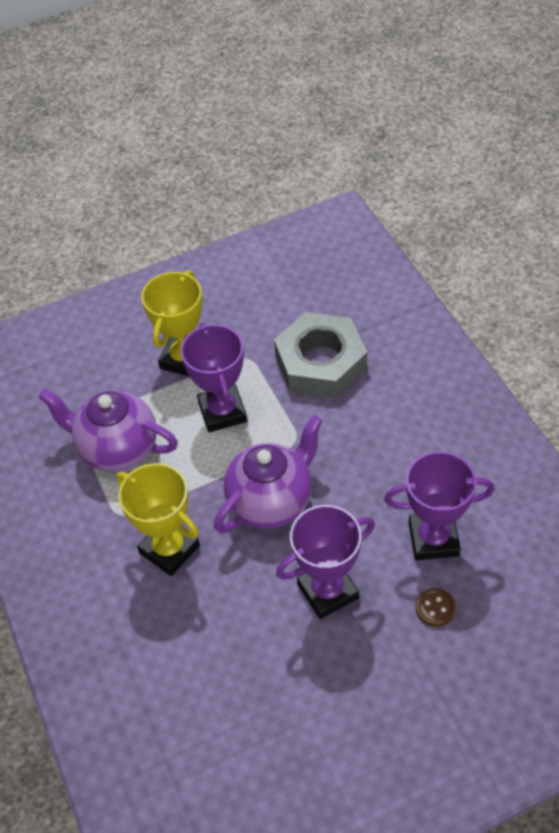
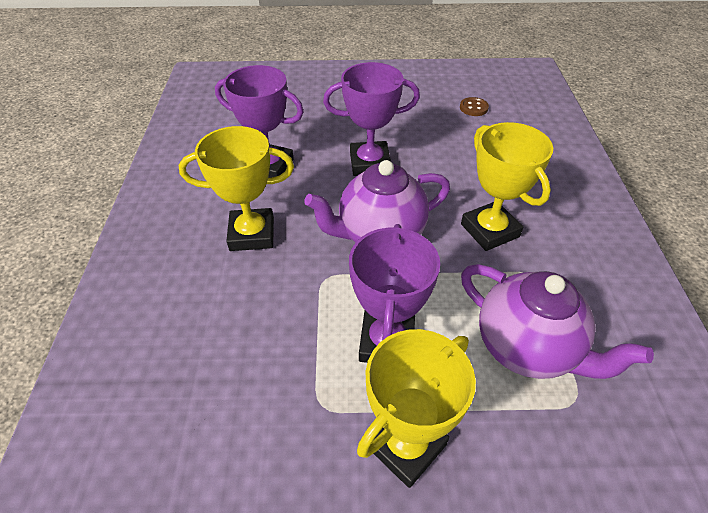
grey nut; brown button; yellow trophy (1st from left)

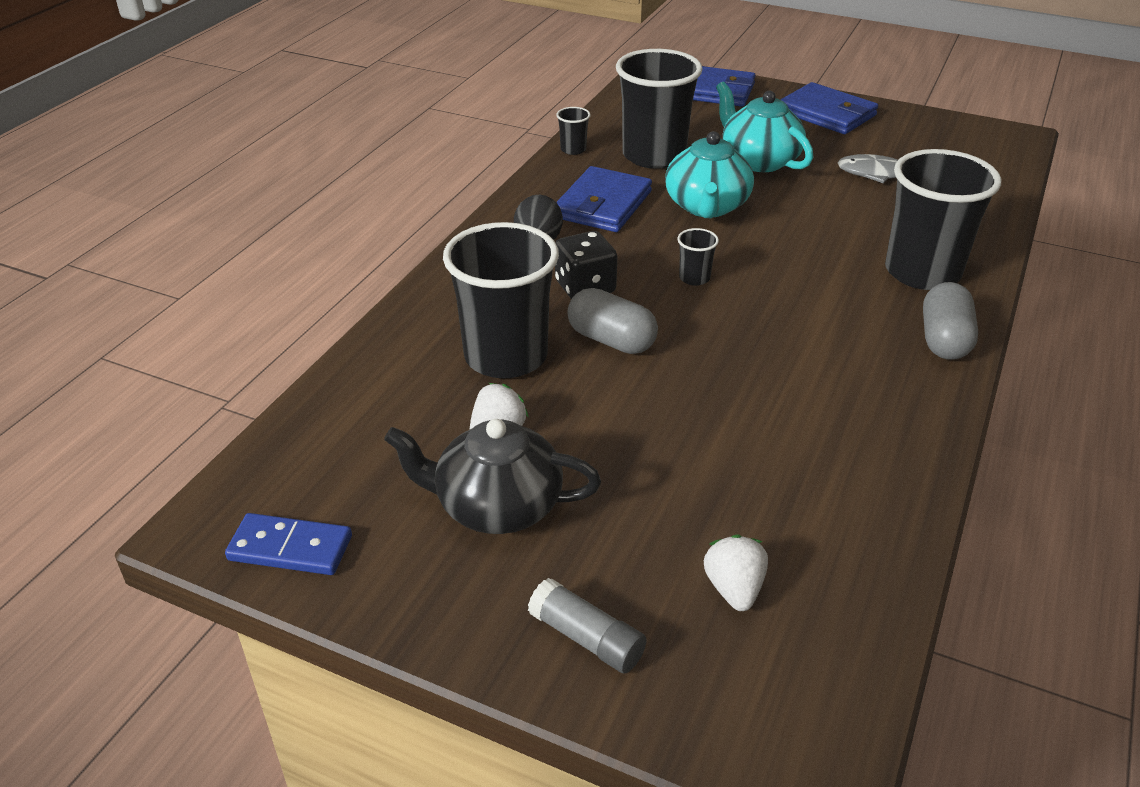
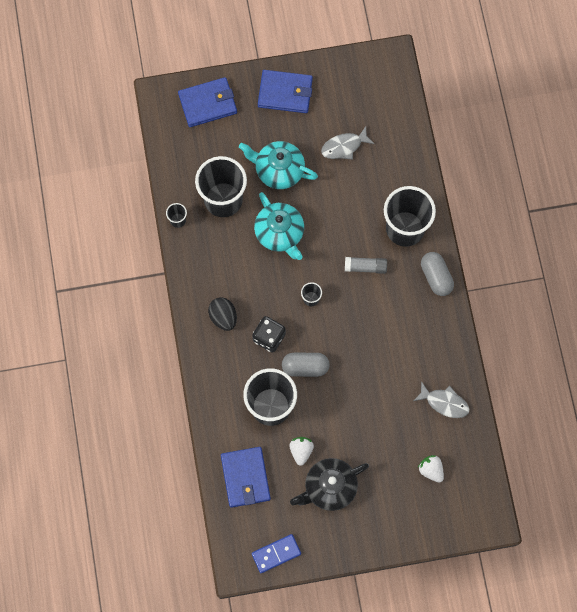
blue wallet (2nd from left); grey glue stick; grey fish (2nd from left)

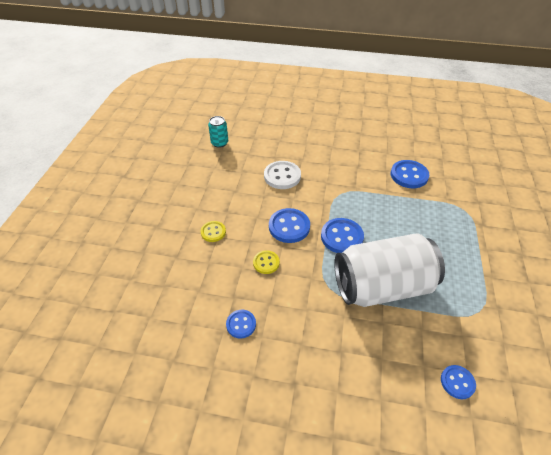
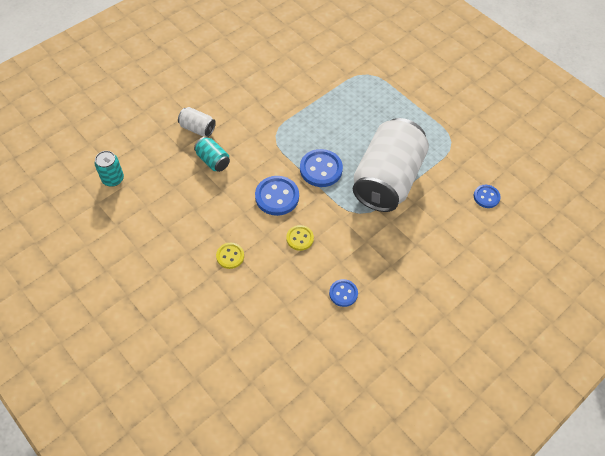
blue button (4th from left in the first image); turquoise can (2nd from left); white can (1st from left)

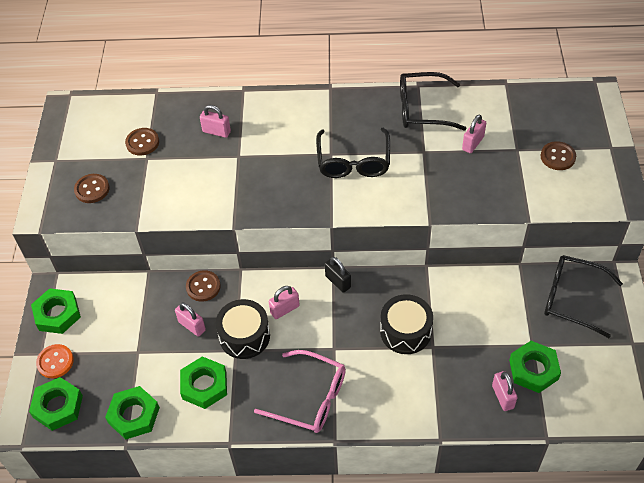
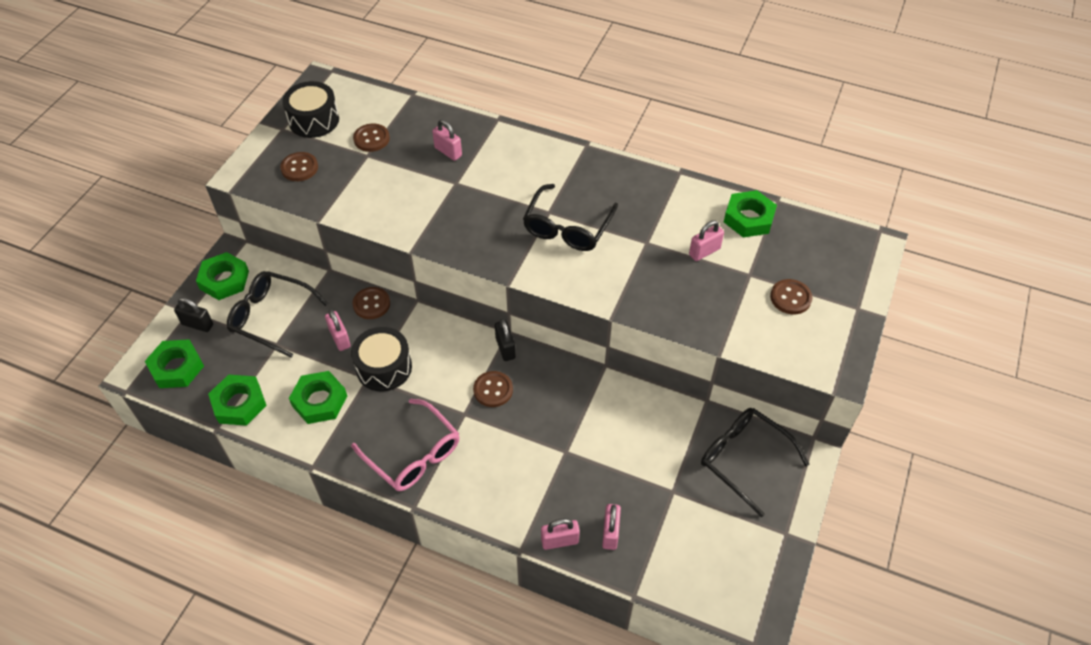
black glasses (1st from left); pink padlock (3rd from left); black drum (1st from left); green nut (5th from left); black padlock (1st from left); brown button (4th from left)

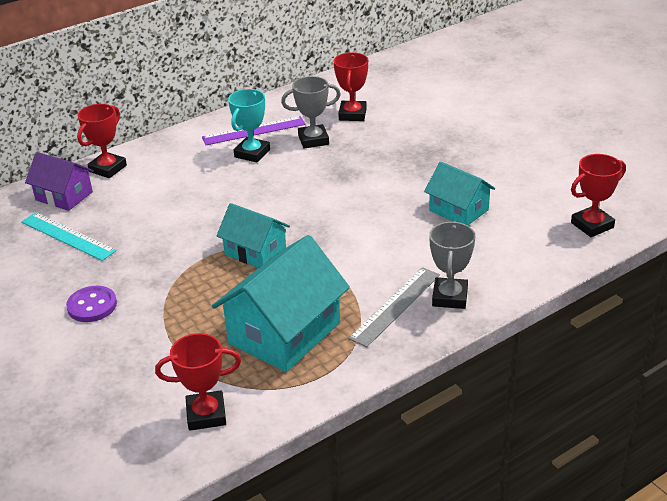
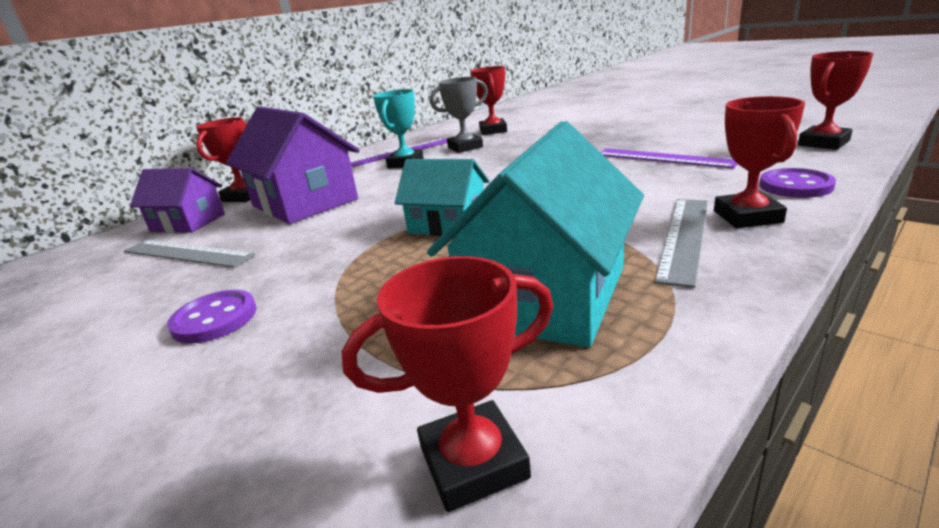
purple ruler (2nd from left); grey ruler (1st from left); red trophy (4th from left); purple house (2nd from left); purple button (2nd from left)

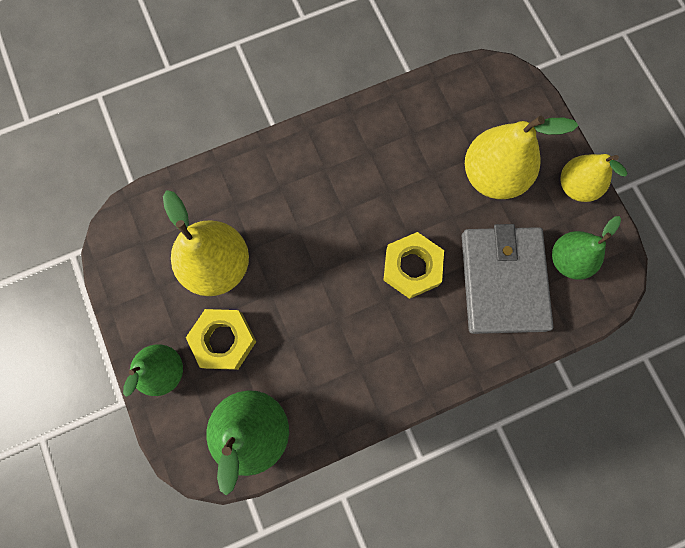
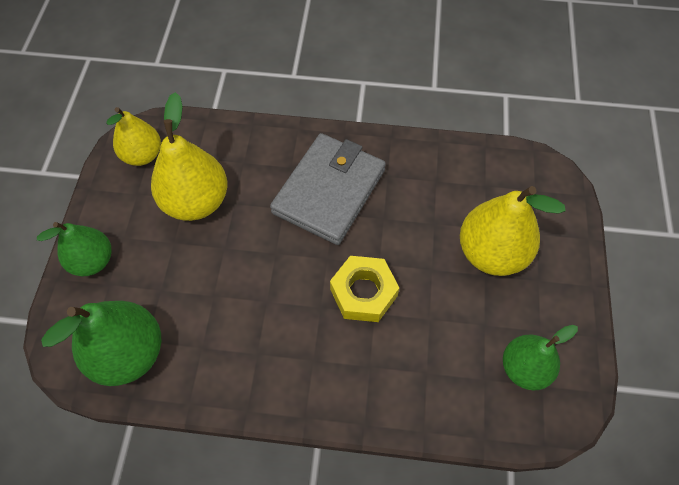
yellow pear (1st from left); grey wallet; yellow nut (1st from left in the first image)

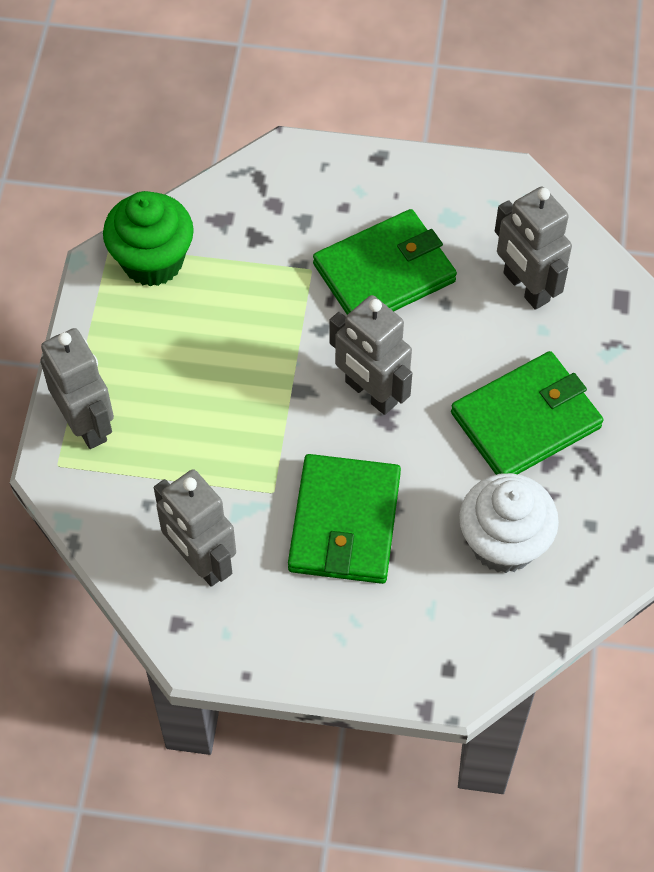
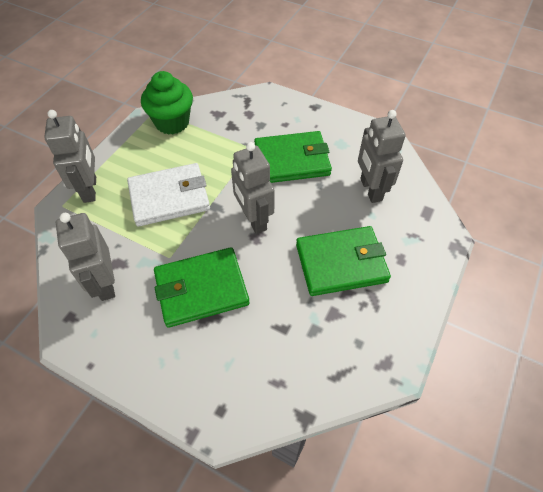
green wallet (1st from left); white cupcake; white wallet

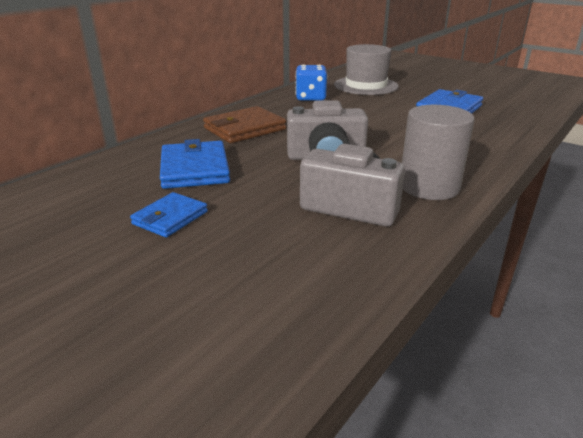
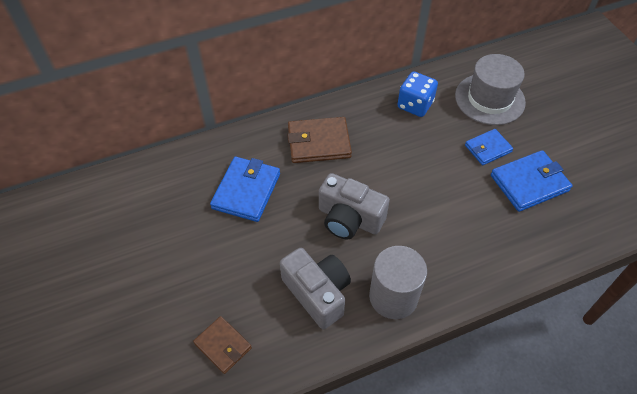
blue wallet (2nd from left); brown wallet (1st from left)

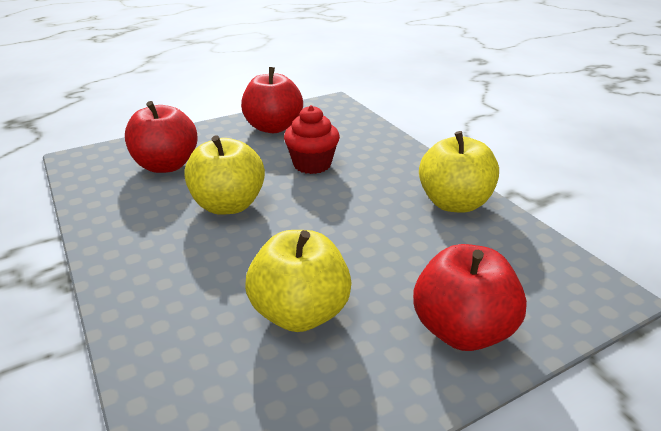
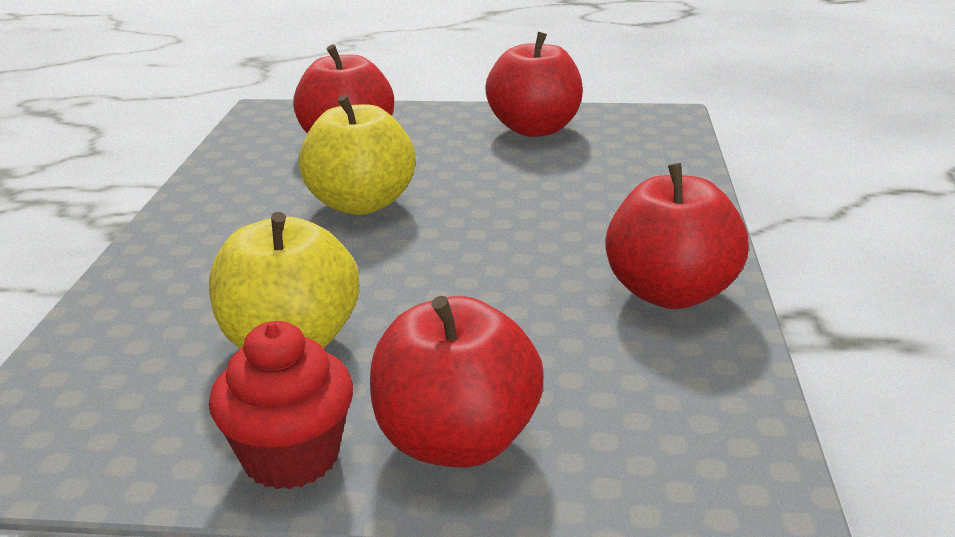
red cupcake; red apple (4th from left)

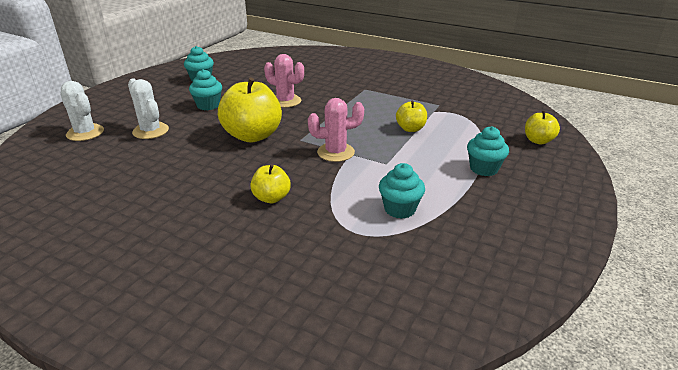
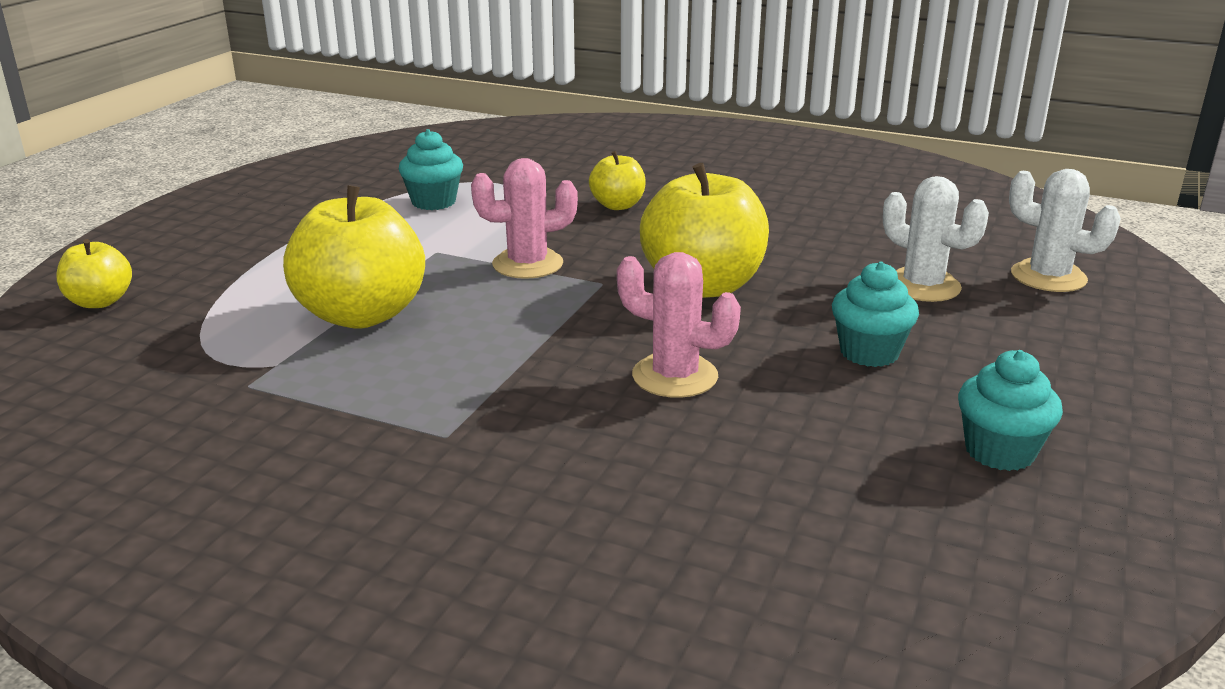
yellow apple (2nd from left); turquoise cupcake (4th from left in the first image)

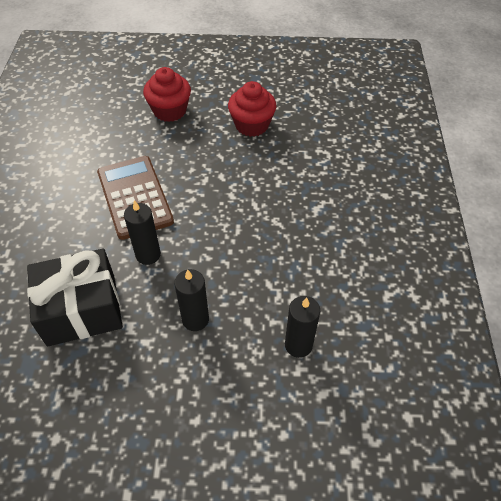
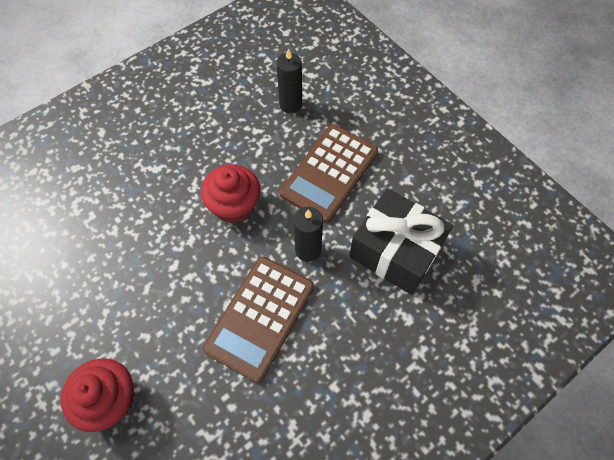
red cupcake (2nd from left); brown calculator (2nd from left)

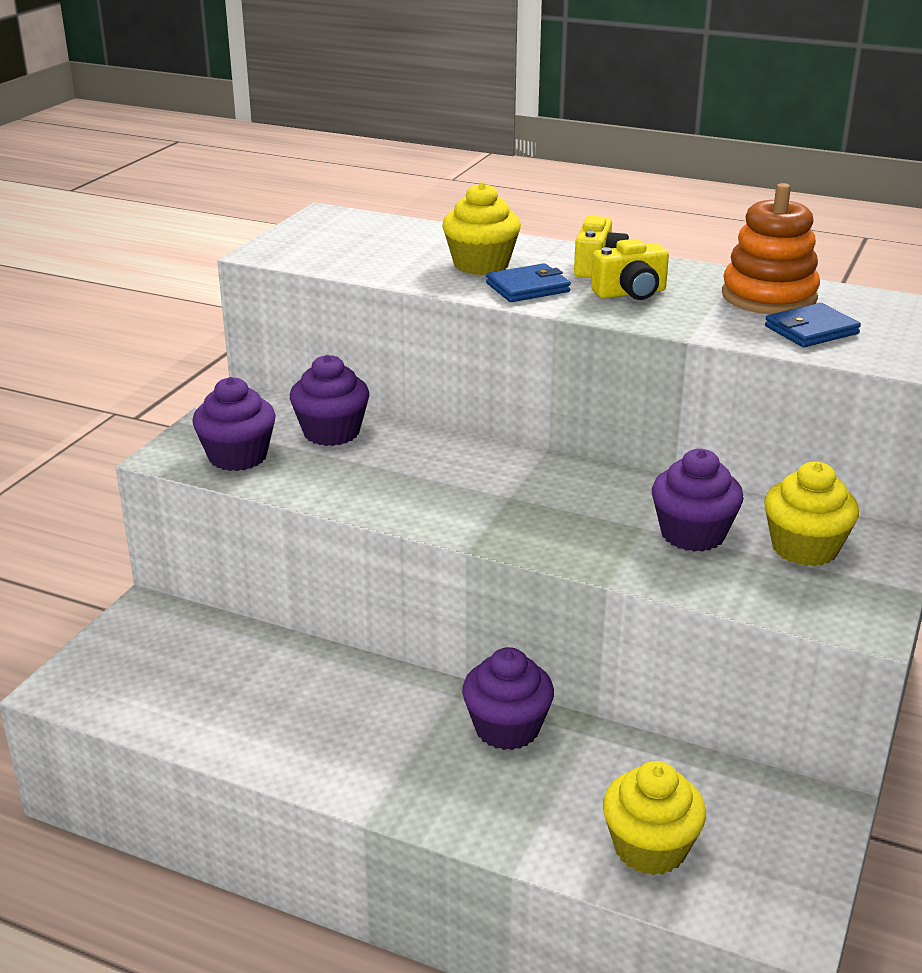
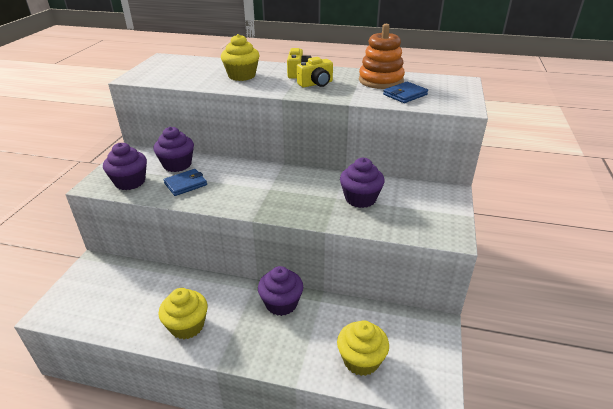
blue wallet (1st from left); yellow cupcake (1st from left)

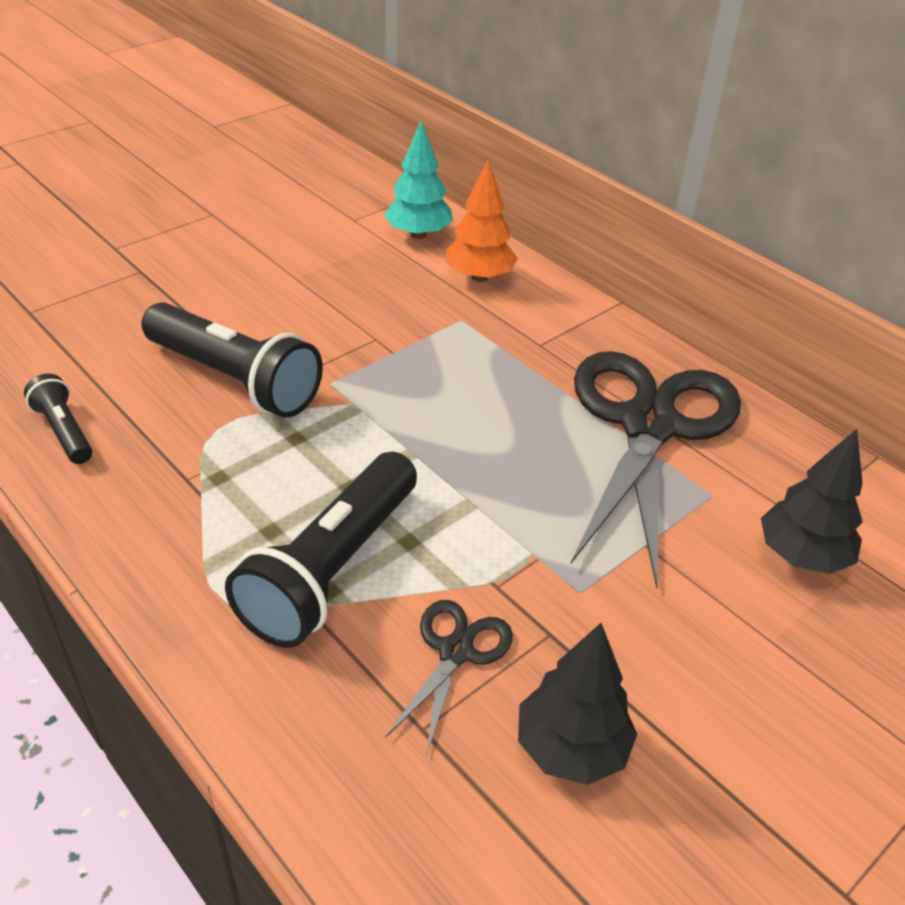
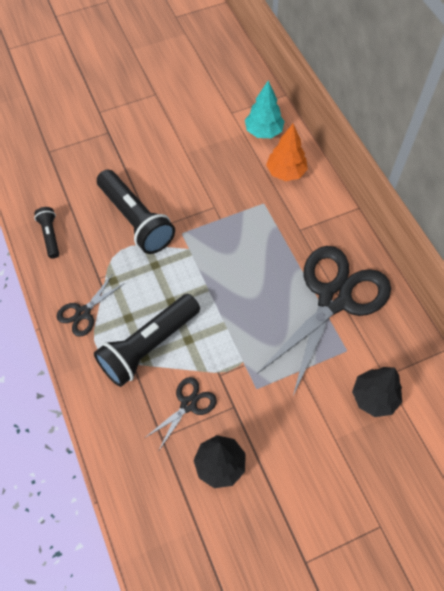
black scissors (1st from left)

